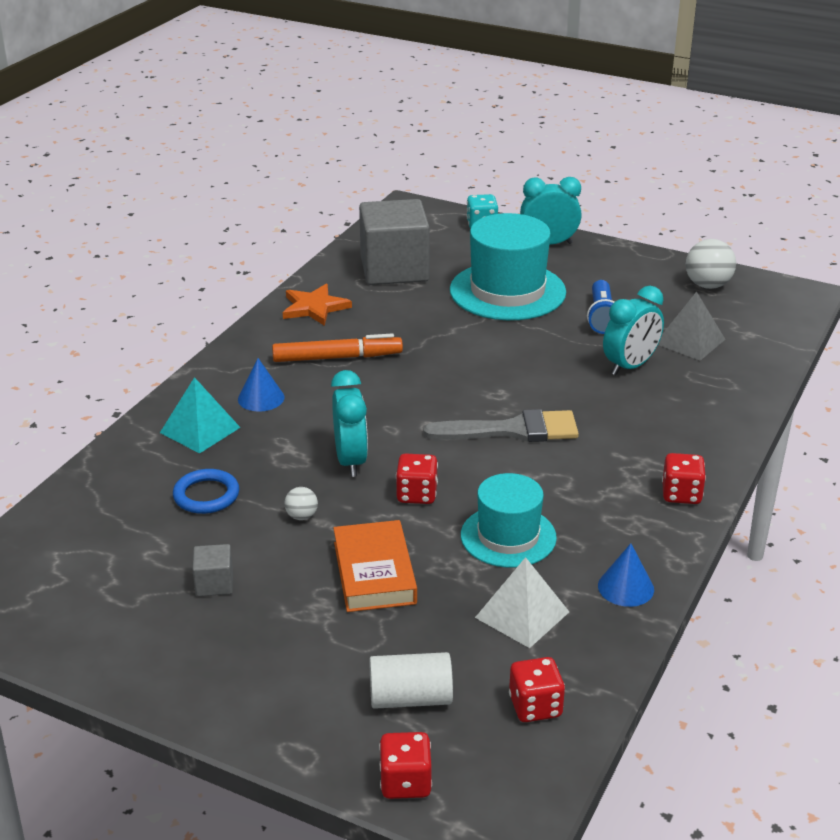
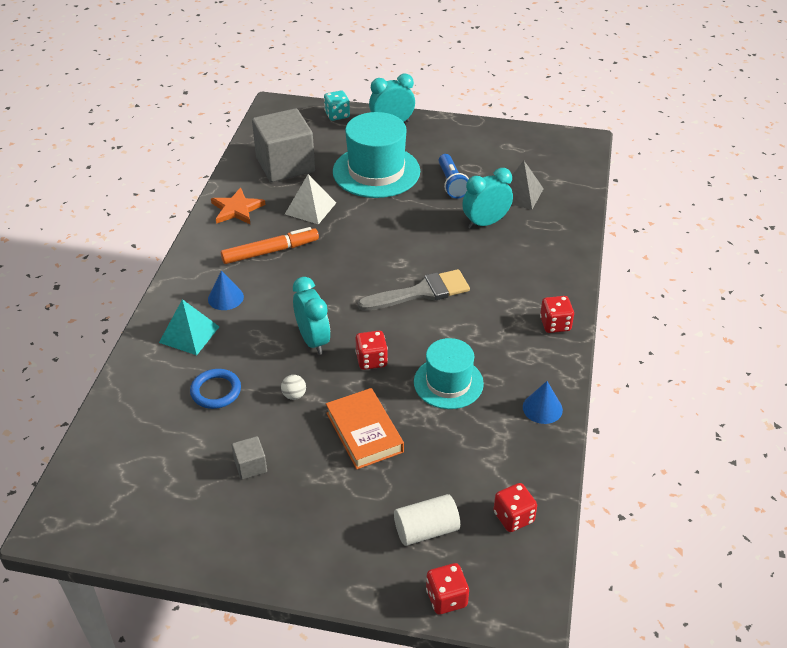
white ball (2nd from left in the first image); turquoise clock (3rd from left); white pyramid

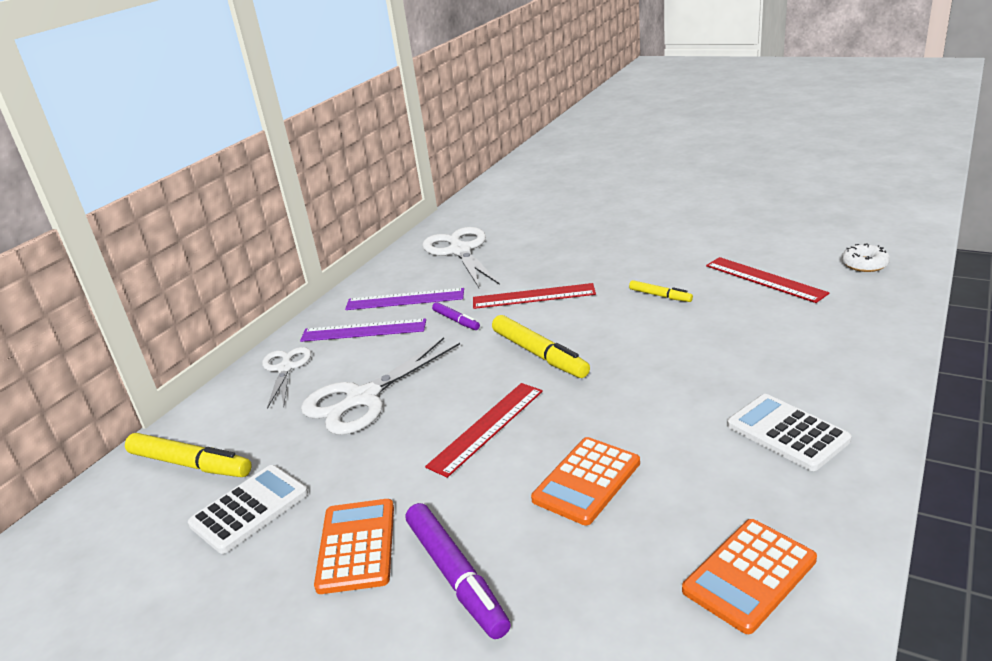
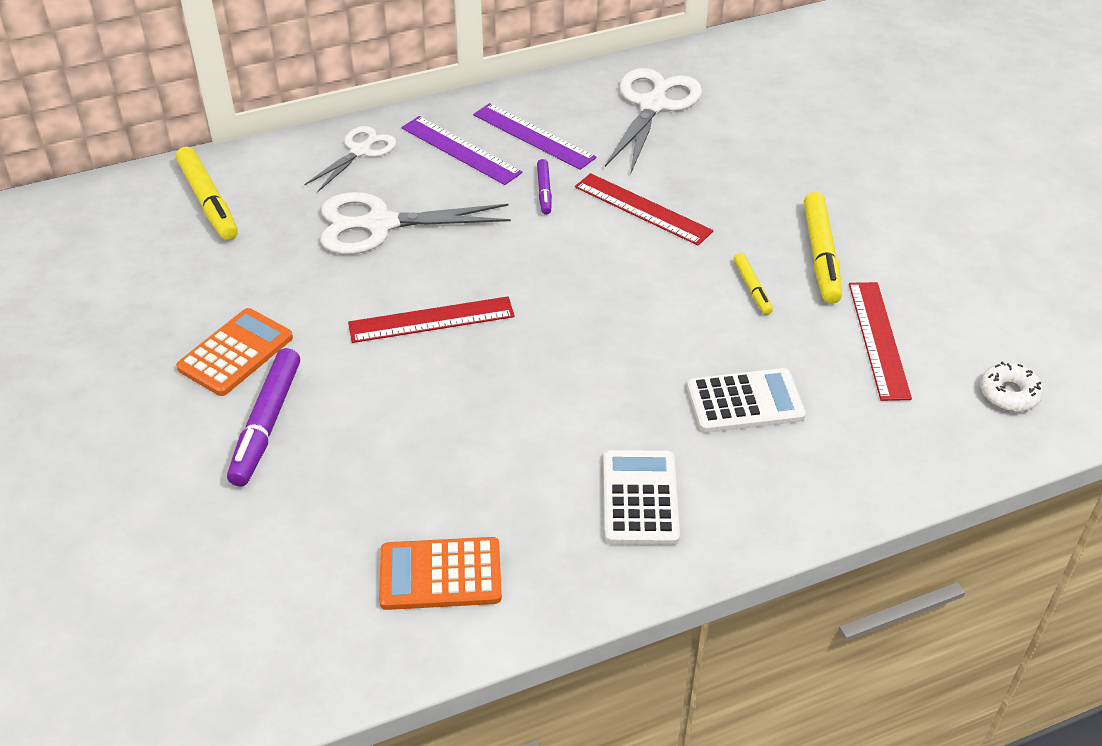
yellow marker (3rd from left); orange calculator (2nd from left in the first image); white calculator (2nd from left)

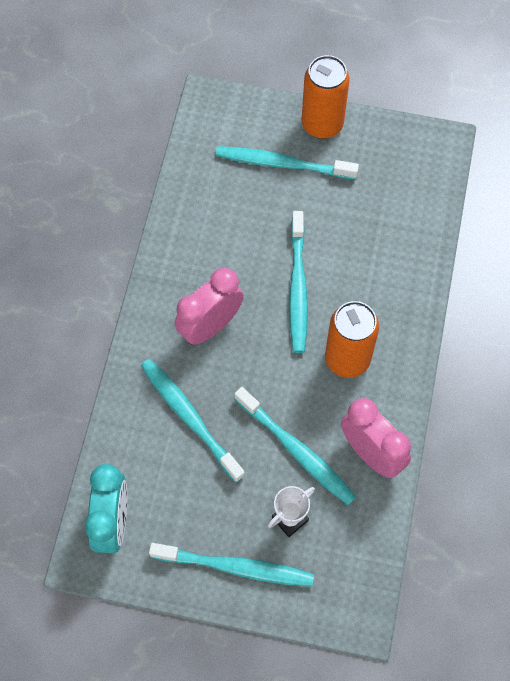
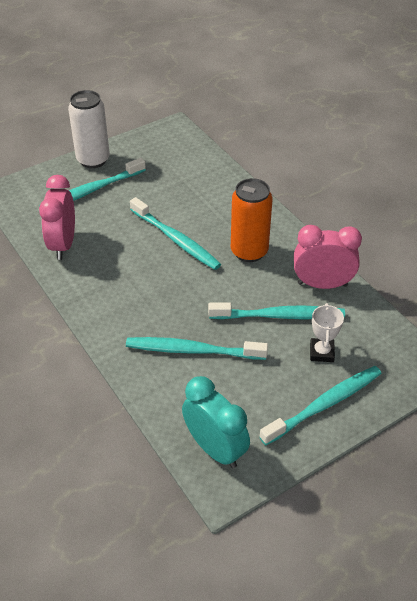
white can; pink clock (1st from left)

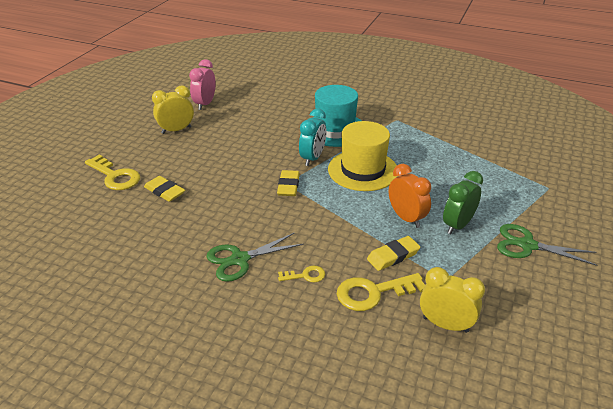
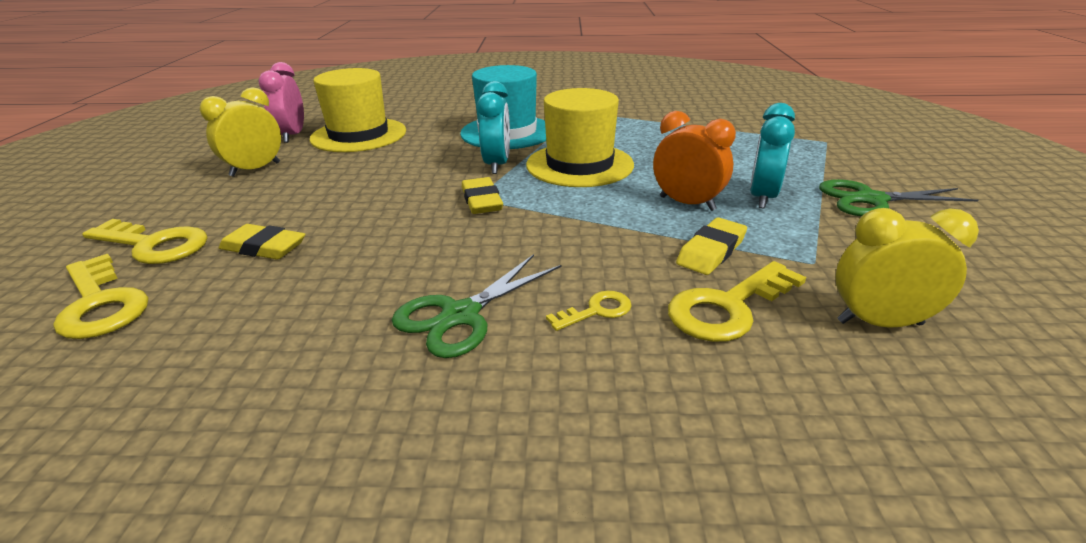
turquoise clock (2nd from left); yellow hat (1st from left); yellow key (1st from left)

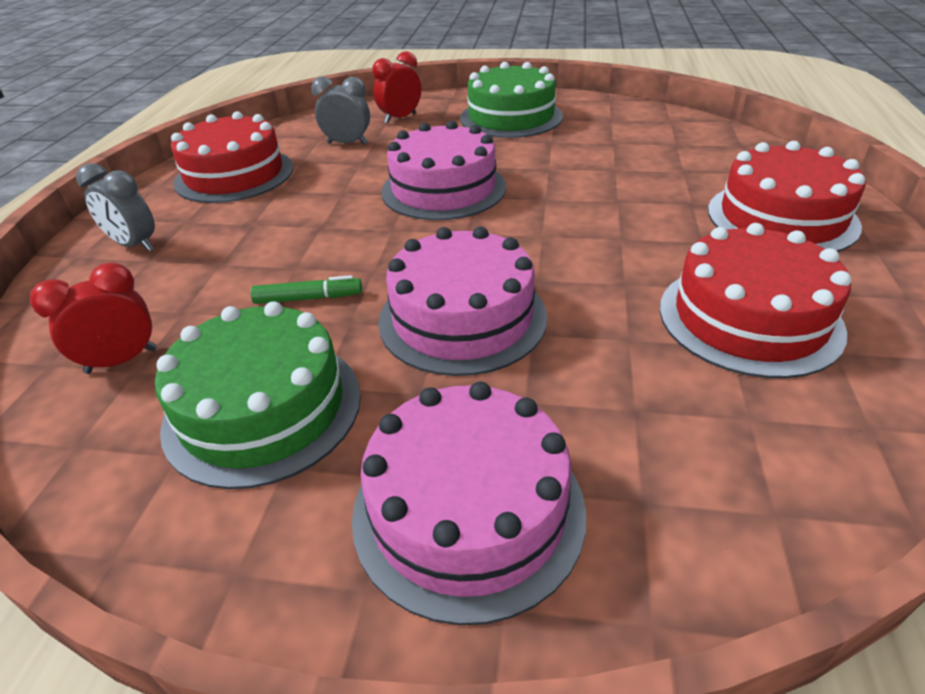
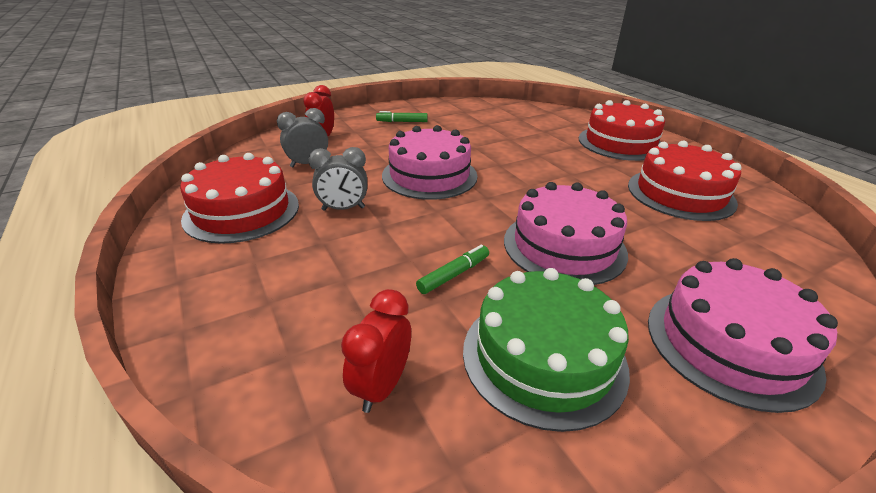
green marker (1st from left); grey clock (2nd from left)

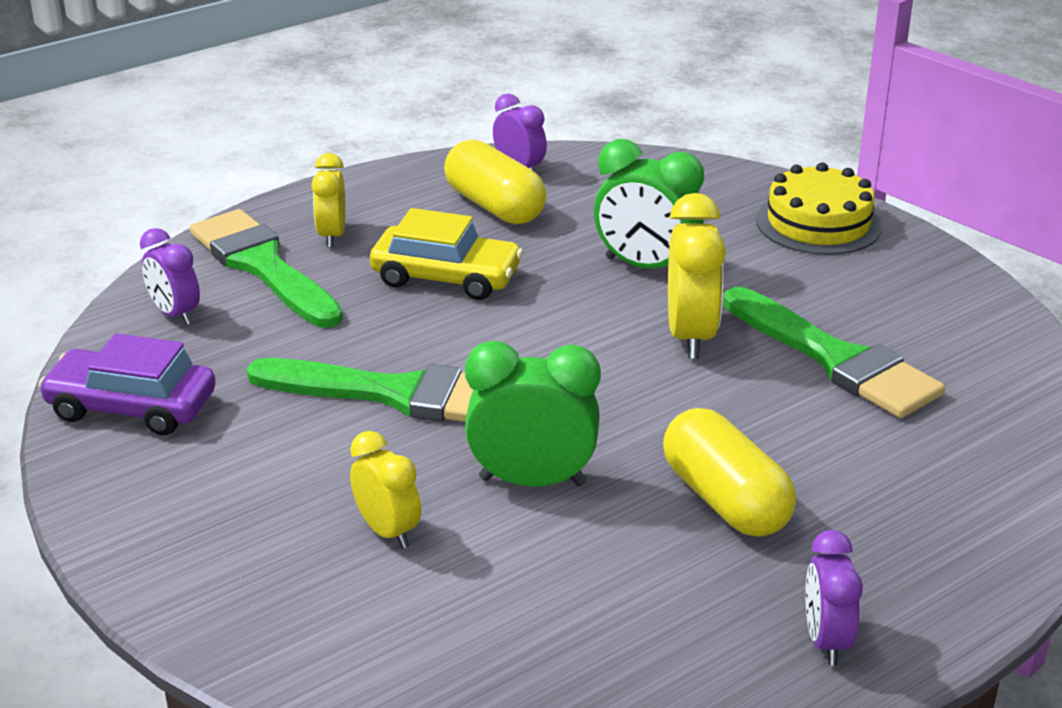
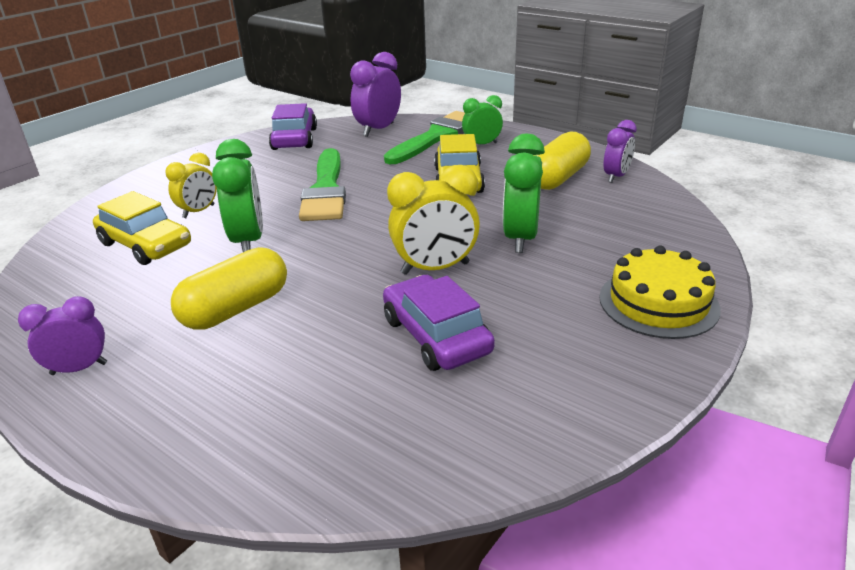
green clock (2nd from left); purple clock (2nd from left); purple car (2nd from left); yellow car (1st from left)

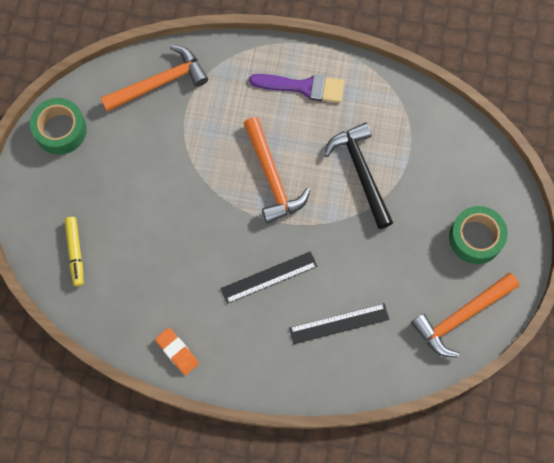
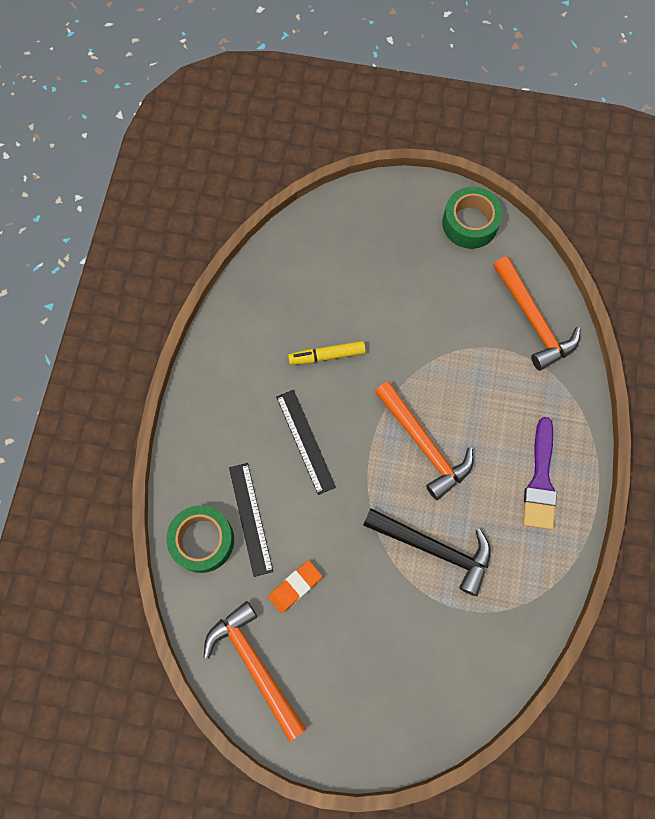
orange hammer (2nd from left); black hammer; green tape (1st from left); yellow marker; orange eraser

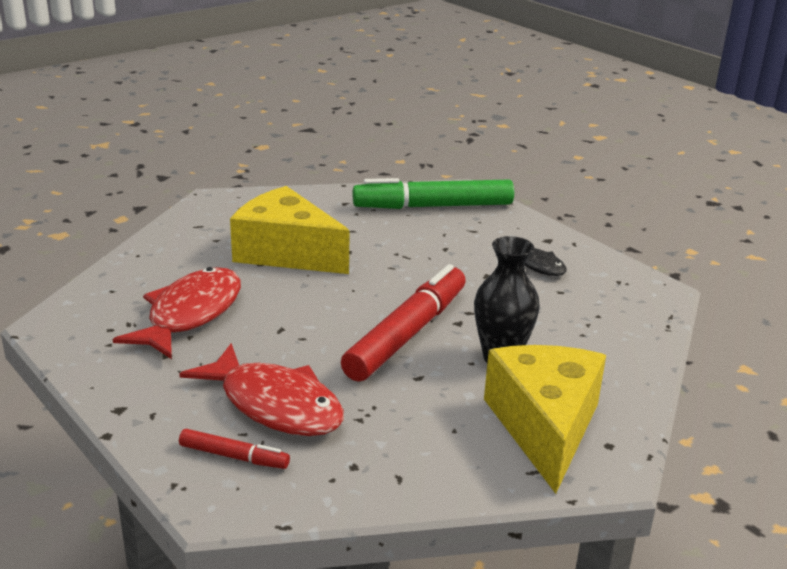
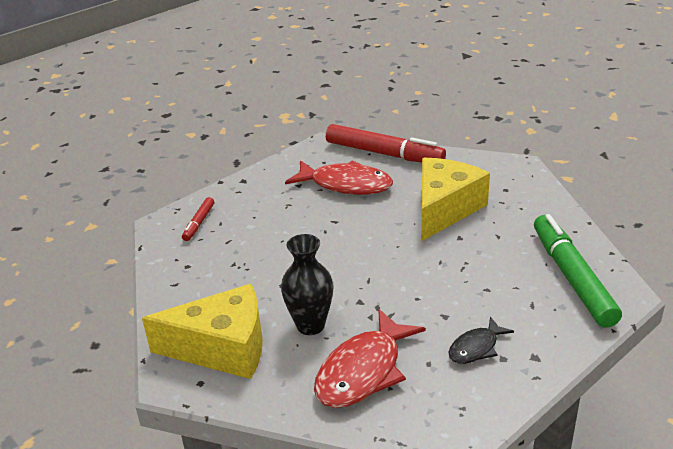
red marker (2nd from left); red fish (2nd from left)

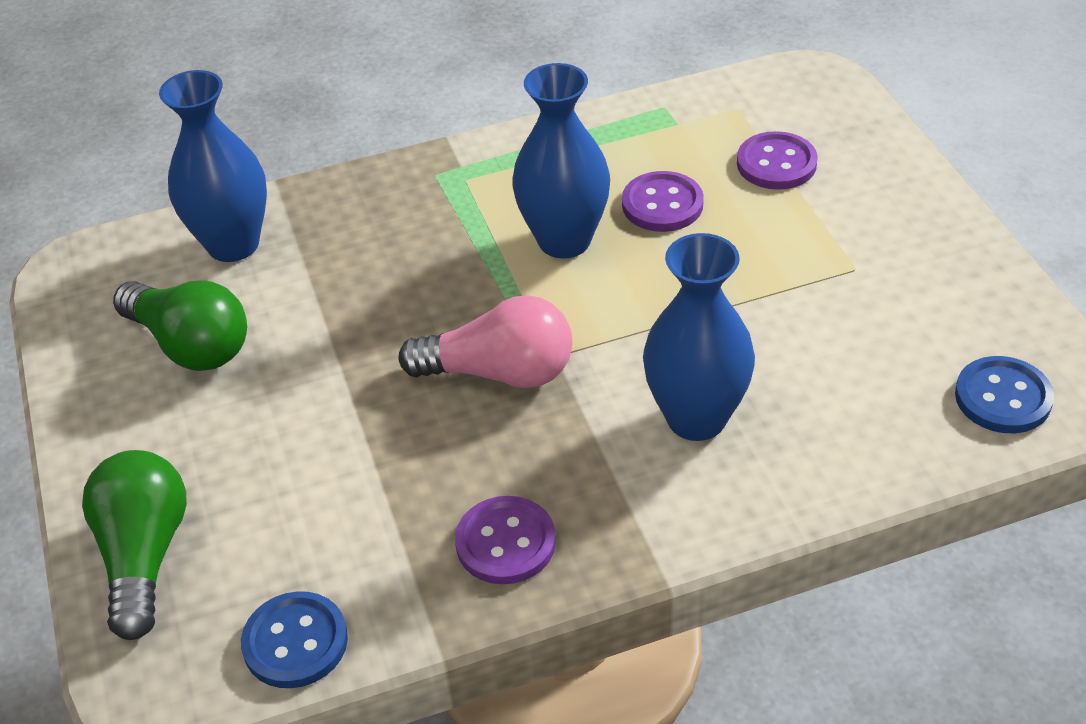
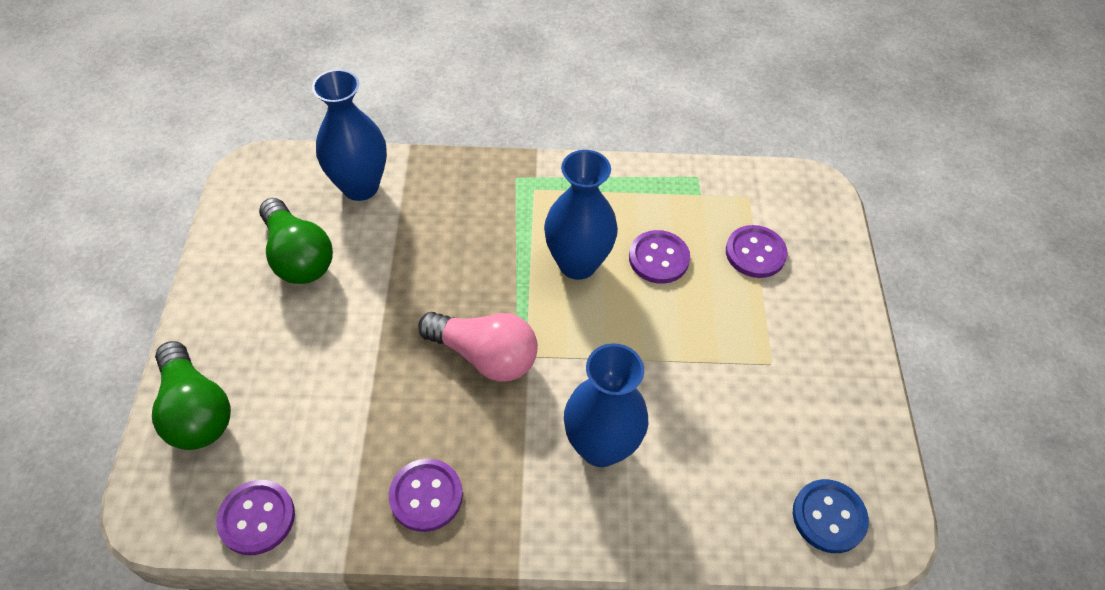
green light bulb (1st from left); purple button (1st from left)

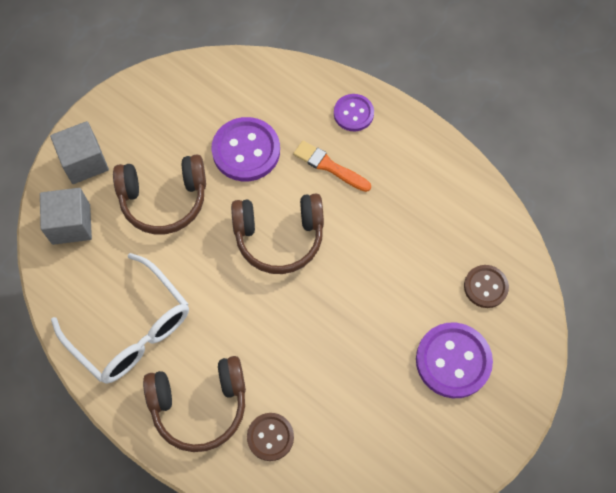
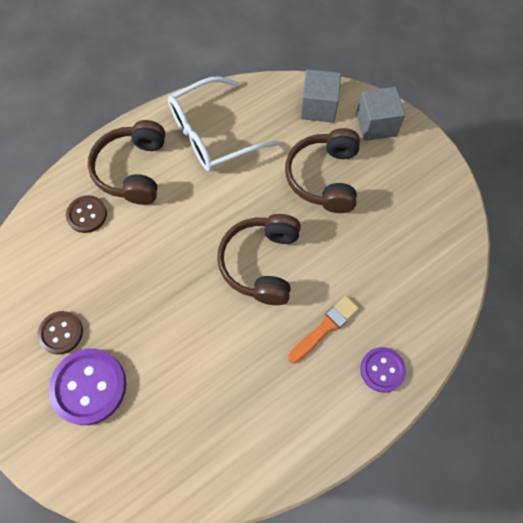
purple button (1st from left in the first image); brown button (1st from left)

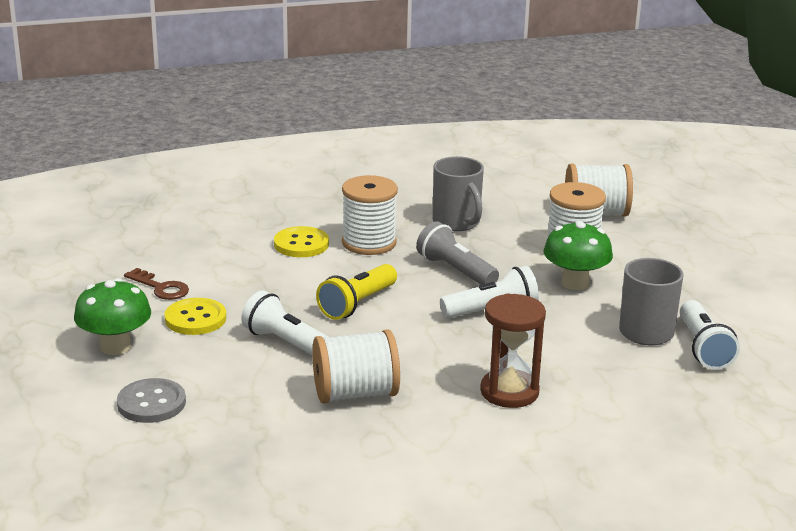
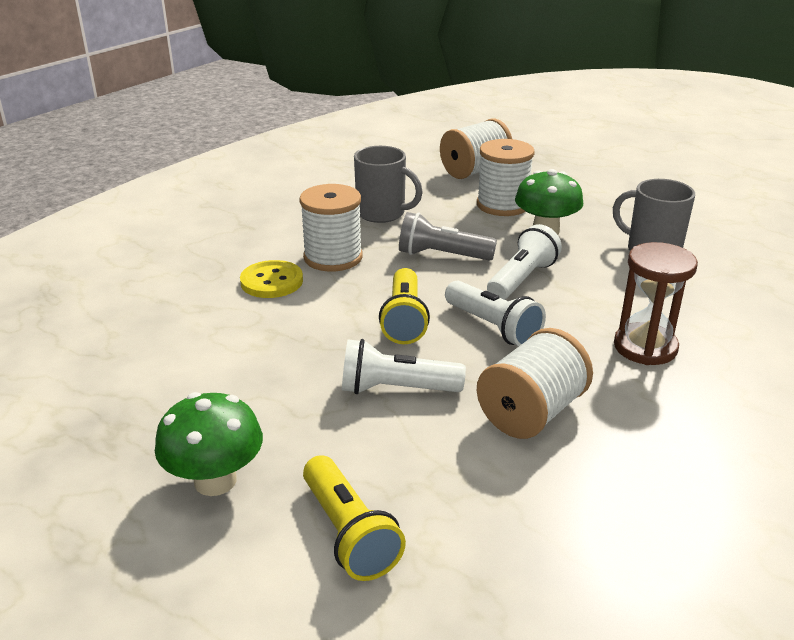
brown key; yellow button (1st from left in the first image); white flashlight (2nd from left); yellow flashlight (1st from left)

